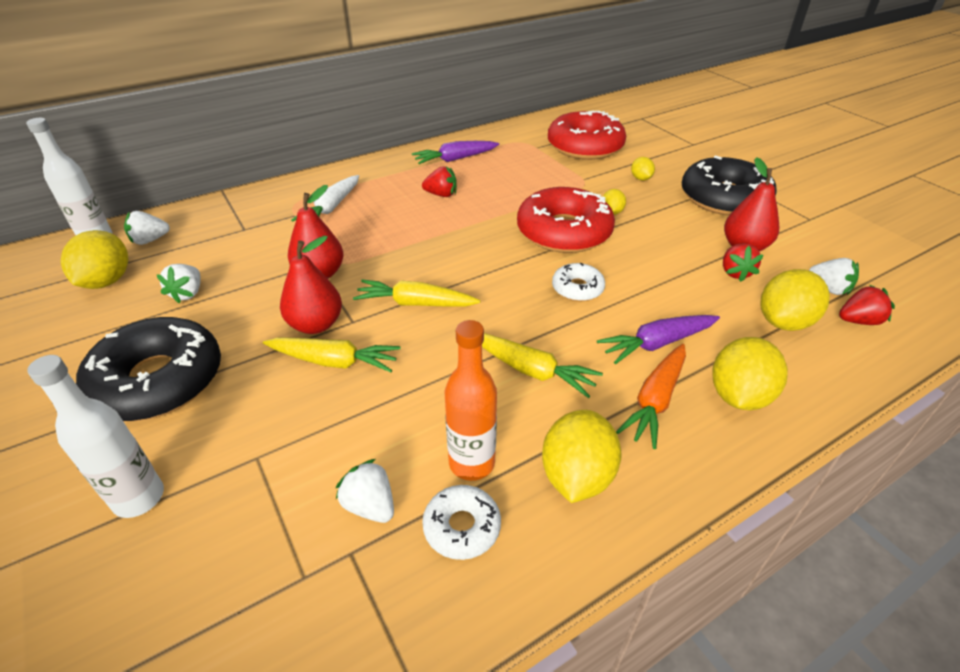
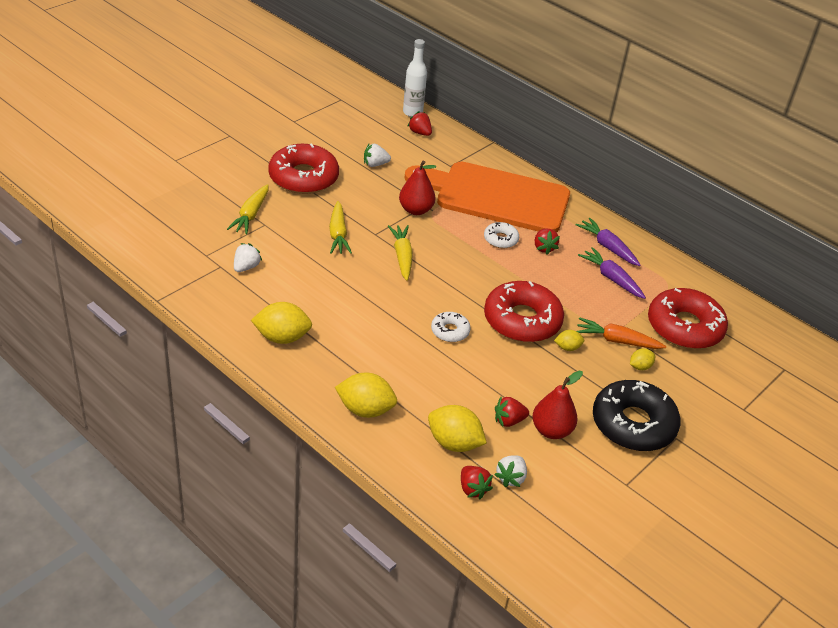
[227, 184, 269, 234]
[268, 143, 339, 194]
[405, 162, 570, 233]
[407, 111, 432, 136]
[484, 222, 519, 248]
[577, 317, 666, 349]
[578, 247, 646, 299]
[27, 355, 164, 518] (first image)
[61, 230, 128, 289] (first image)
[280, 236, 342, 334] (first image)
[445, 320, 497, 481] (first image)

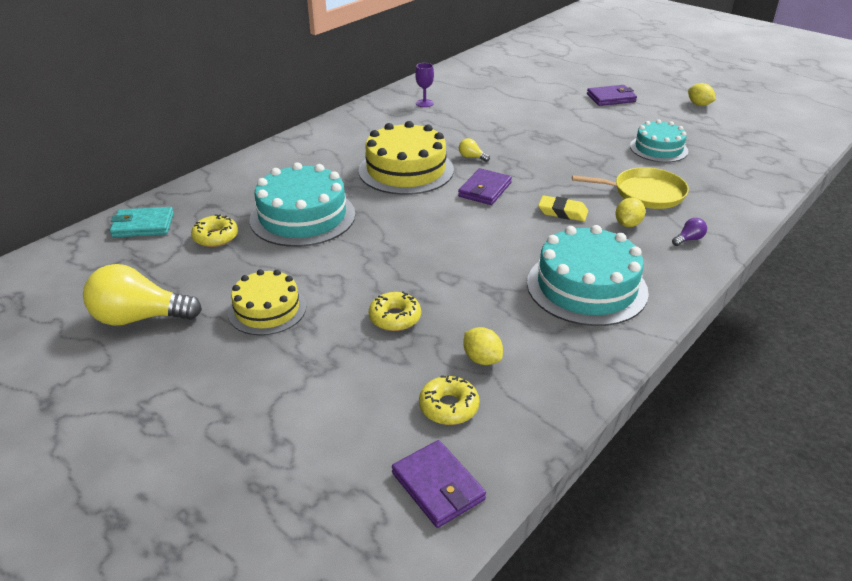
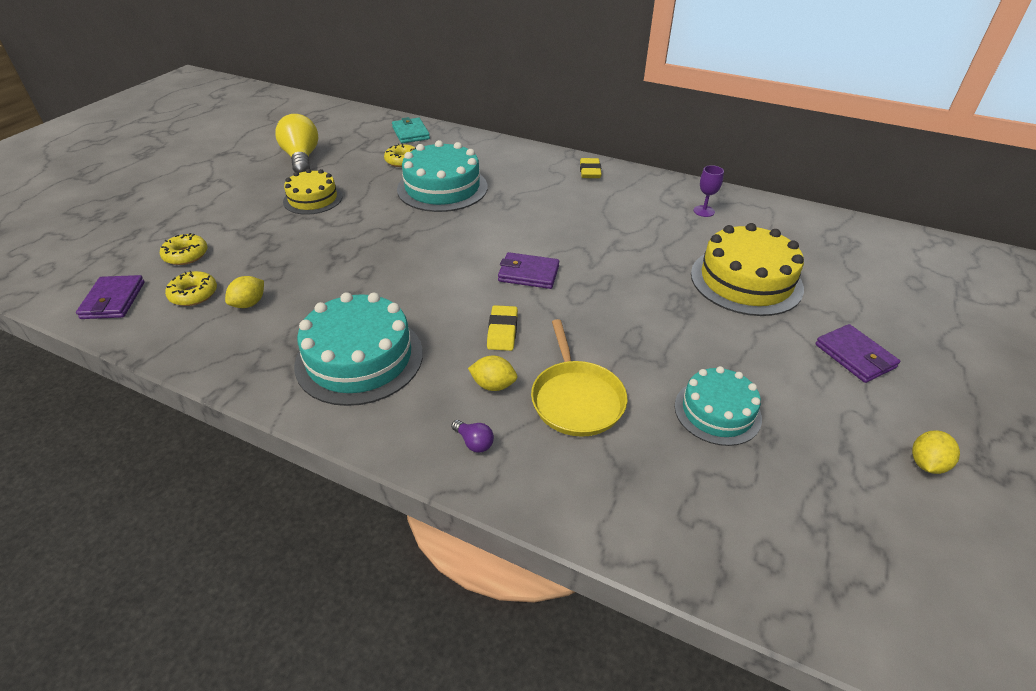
[76, 275, 145, 319]
[160, 233, 208, 265]
[580, 158, 602, 178]
[691, 223, 804, 316]
[459, 138, 490, 162] (first image)

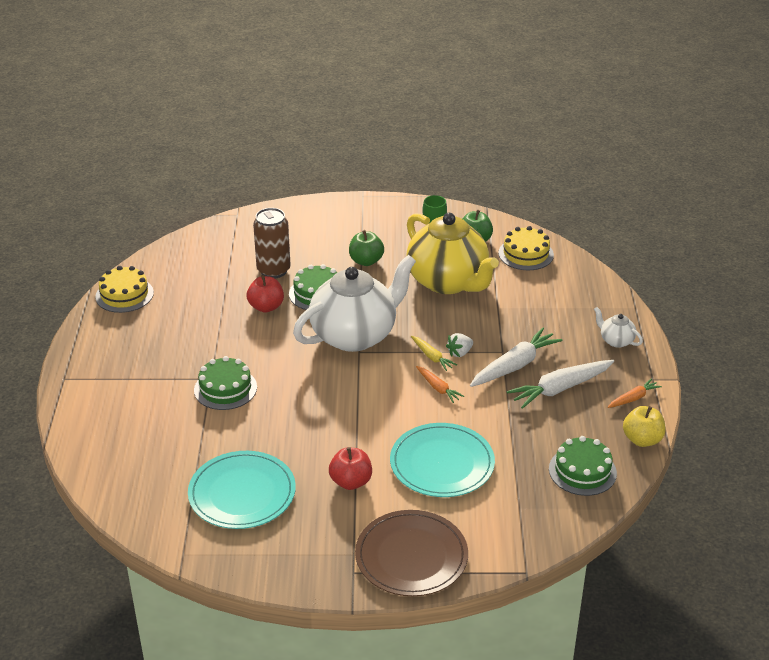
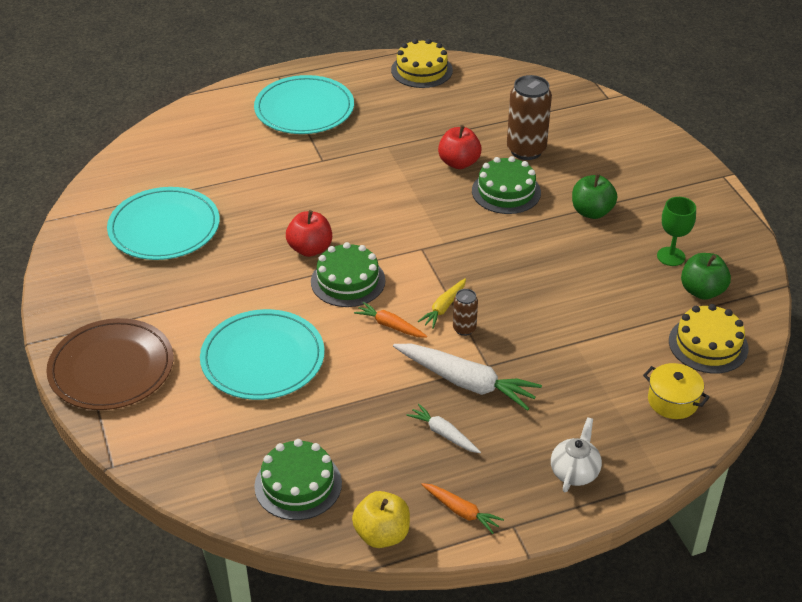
[254, 75, 354, 134]
[286, 210, 332, 257]
[311, 242, 385, 307]
[354, 302, 427, 338]
[406, 404, 481, 453]
[453, 289, 478, 336]
[643, 363, 710, 419]
[293, 255, 416, 352] (first image)
[406, 213, 499, 294] (first image)

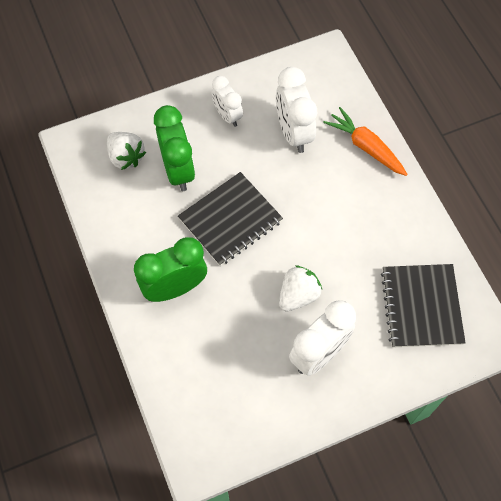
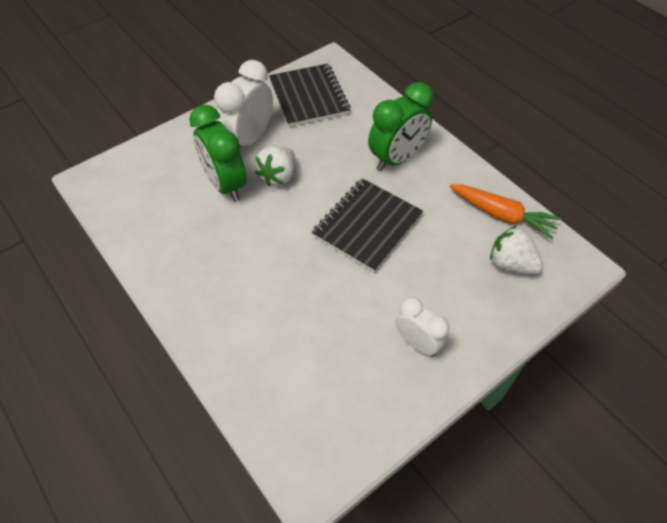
[189, 105, 247, 202]
[269, 64, 351, 127]
[450, 184, 562, 239]
[276, 67, 317, 153] (first image)

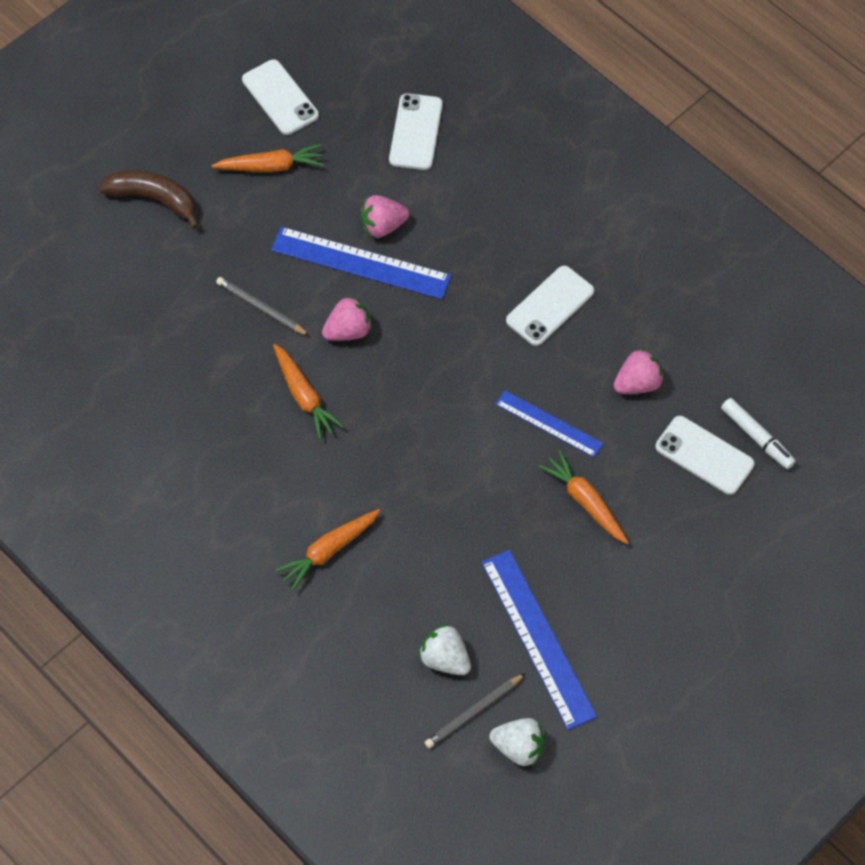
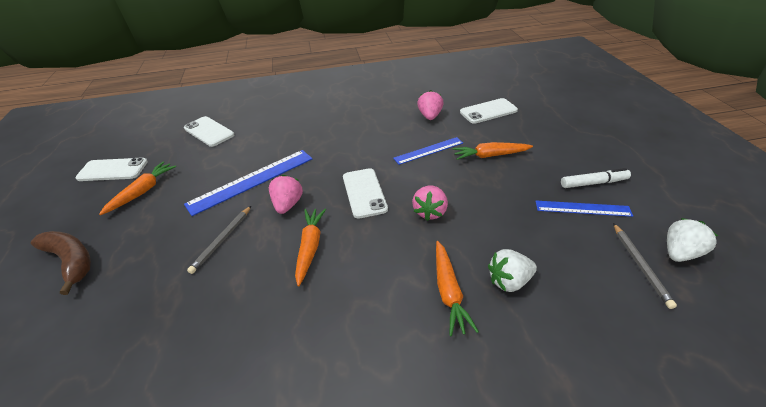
[31, 231, 91, 295]
[187, 206, 251, 274]
[295, 209, 326, 286]
[343, 168, 388, 219]
[412, 186, 448, 221]
[488, 249, 537, 292]
[536, 201, 633, 217]
[561, 168, 631, 188]

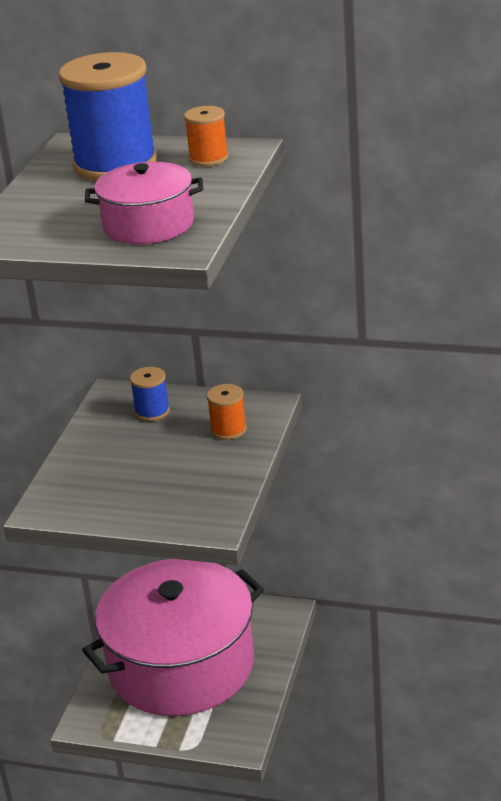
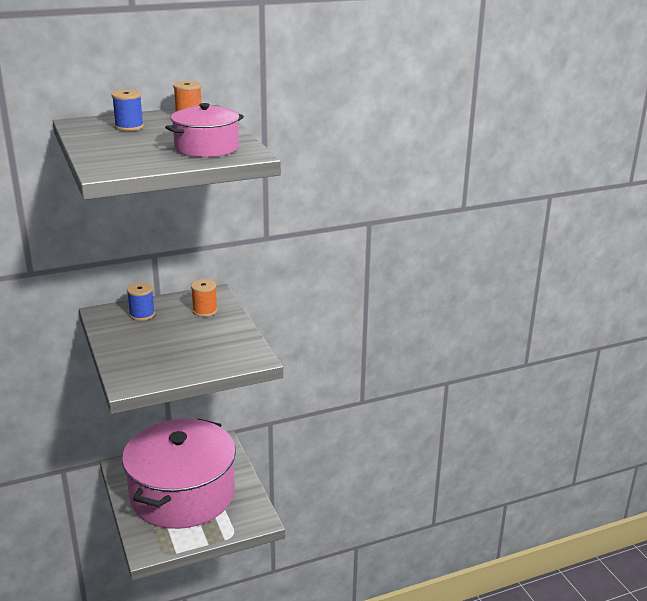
[112, 90, 144, 131]

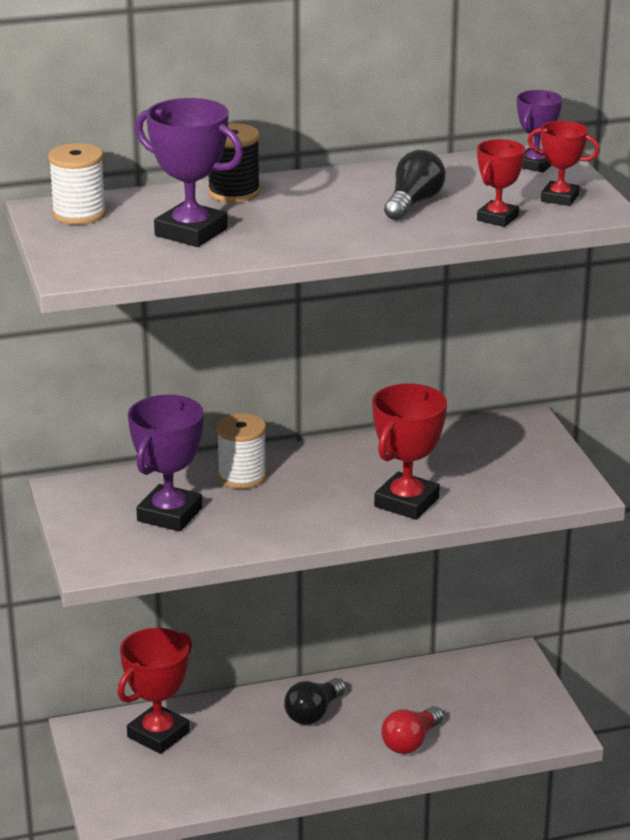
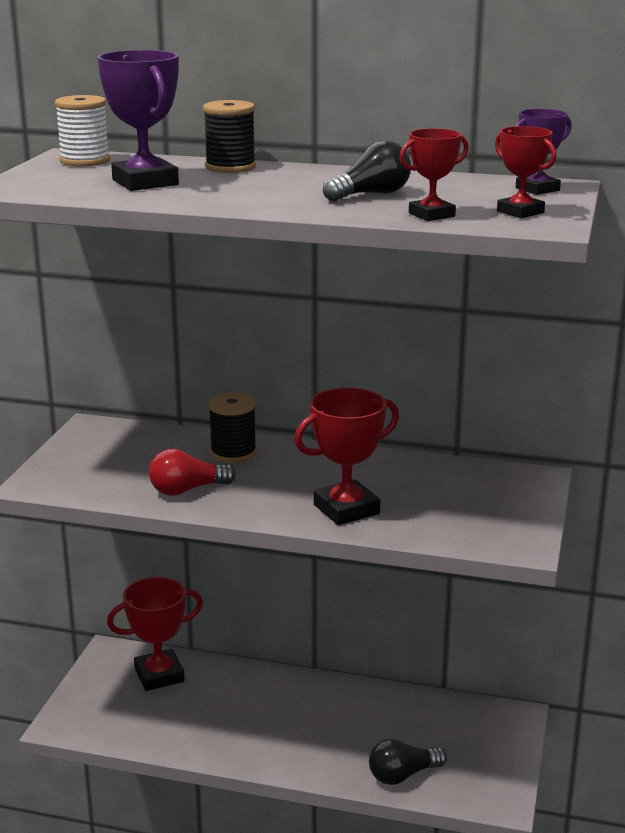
[149, 449, 236, 496]
[208, 392, 257, 463]
[369, 739, 447, 785]
[128, 395, 204, 531] (first image)

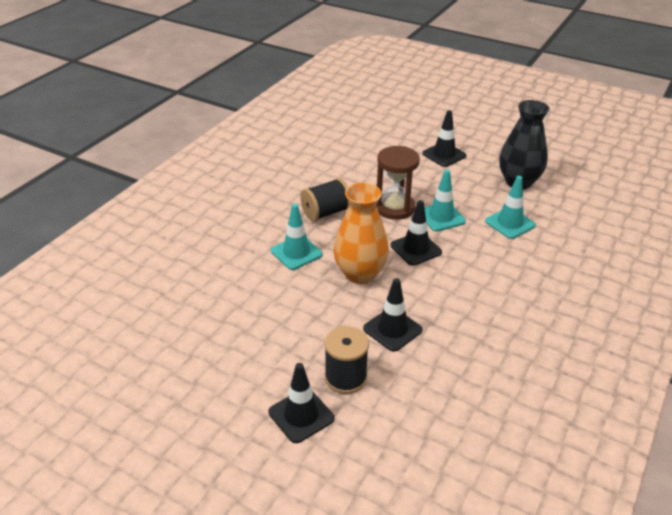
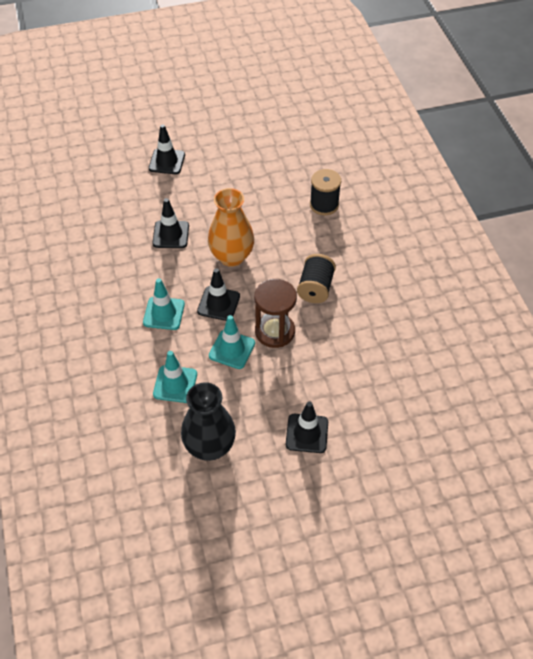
[143, 278, 185, 330]
[310, 169, 341, 215]

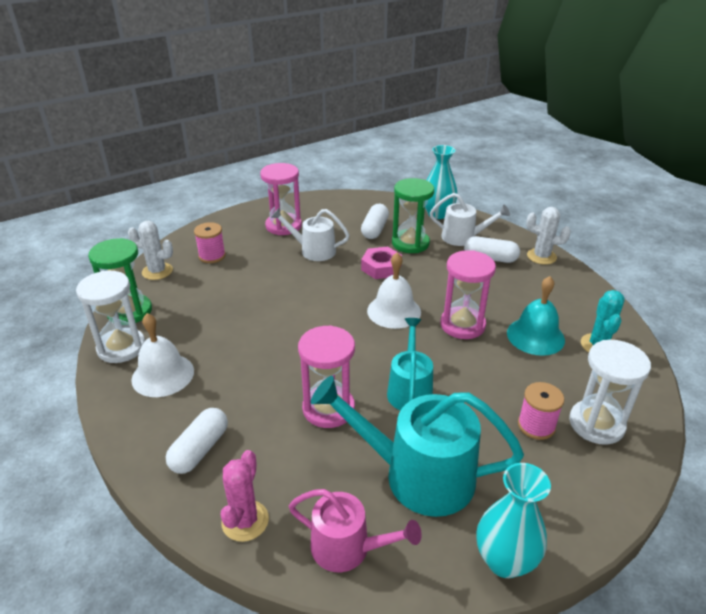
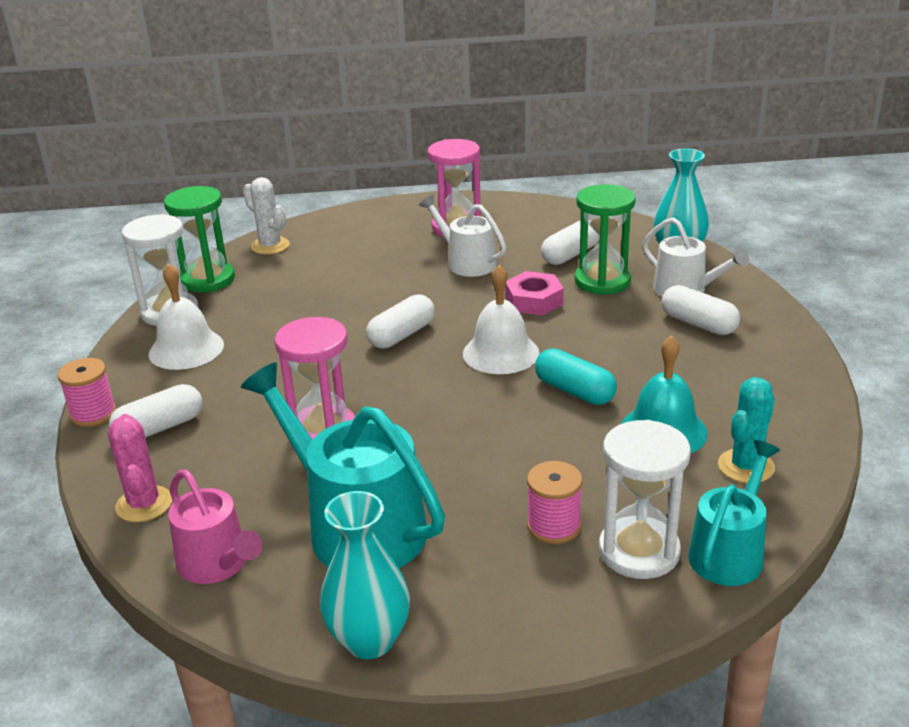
[58, 358, 116, 427]
[108, 414, 172, 522]
[366, 294, 435, 349]
[535, 349, 617, 405]
[688, 440, 780, 586]
[526, 207, 571, 265] (first image)

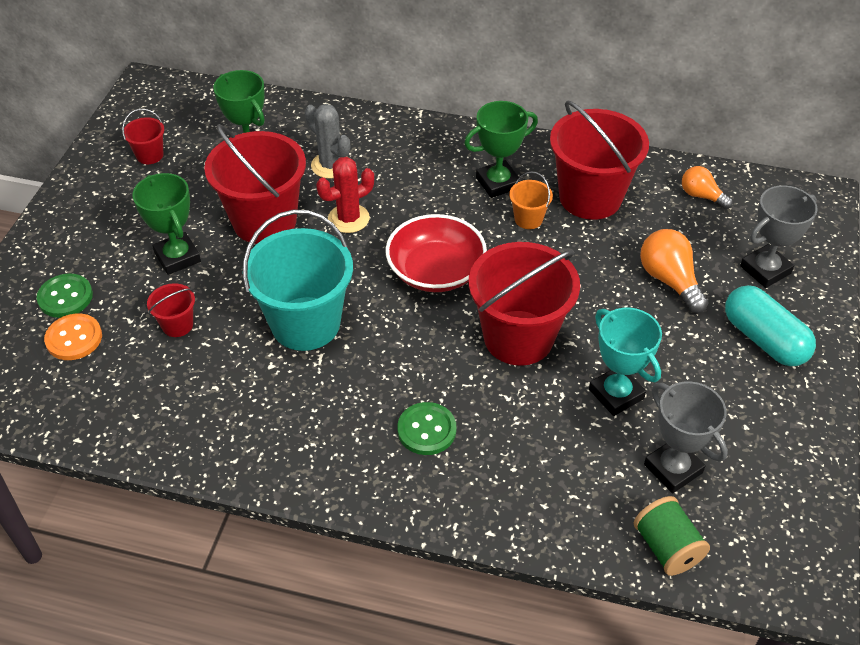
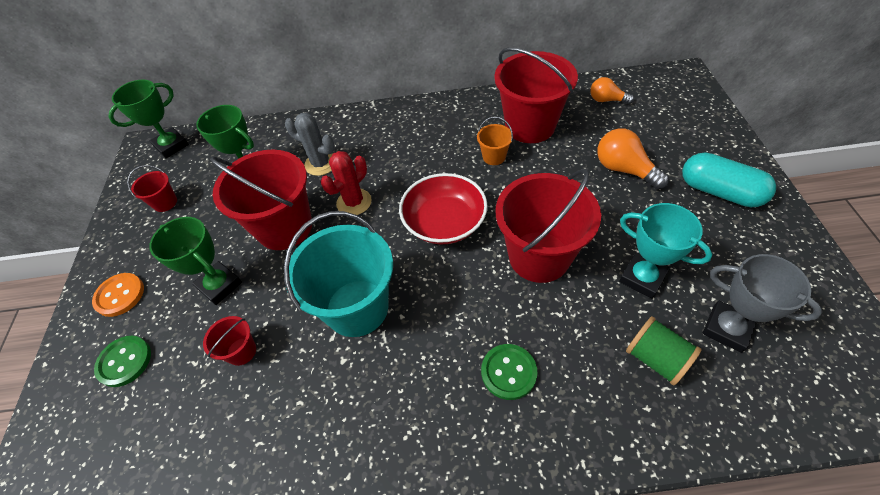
[92, 273, 144, 317]
[108, 79, 189, 158]
[626, 316, 702, 385]
[740, 185, 817, 288] (first image)

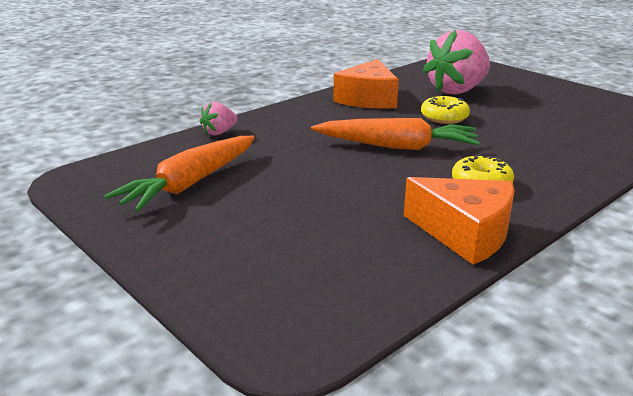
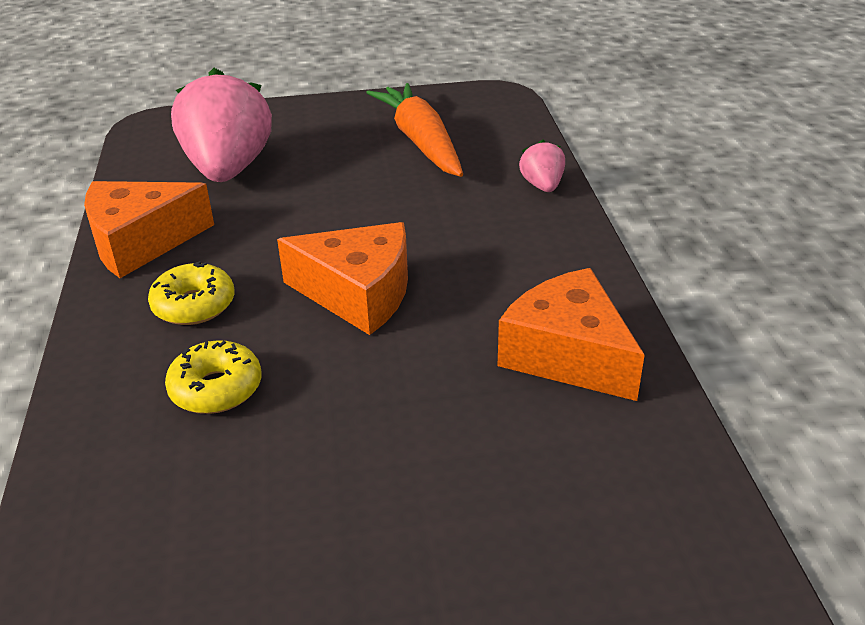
[165, 340, 262, 414]
[171, 68, 272, 182]
[277, 222, 408, 335]

